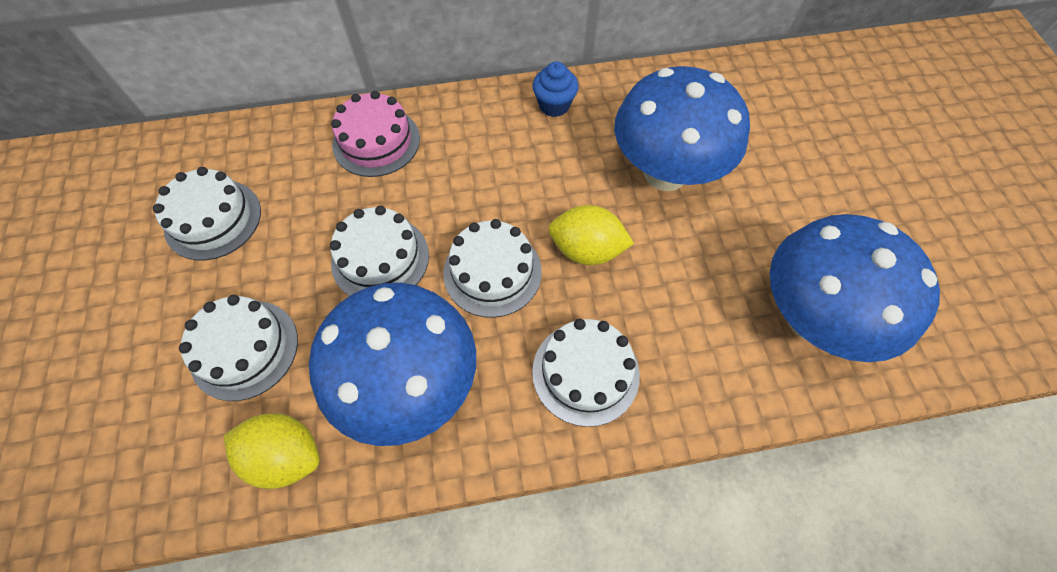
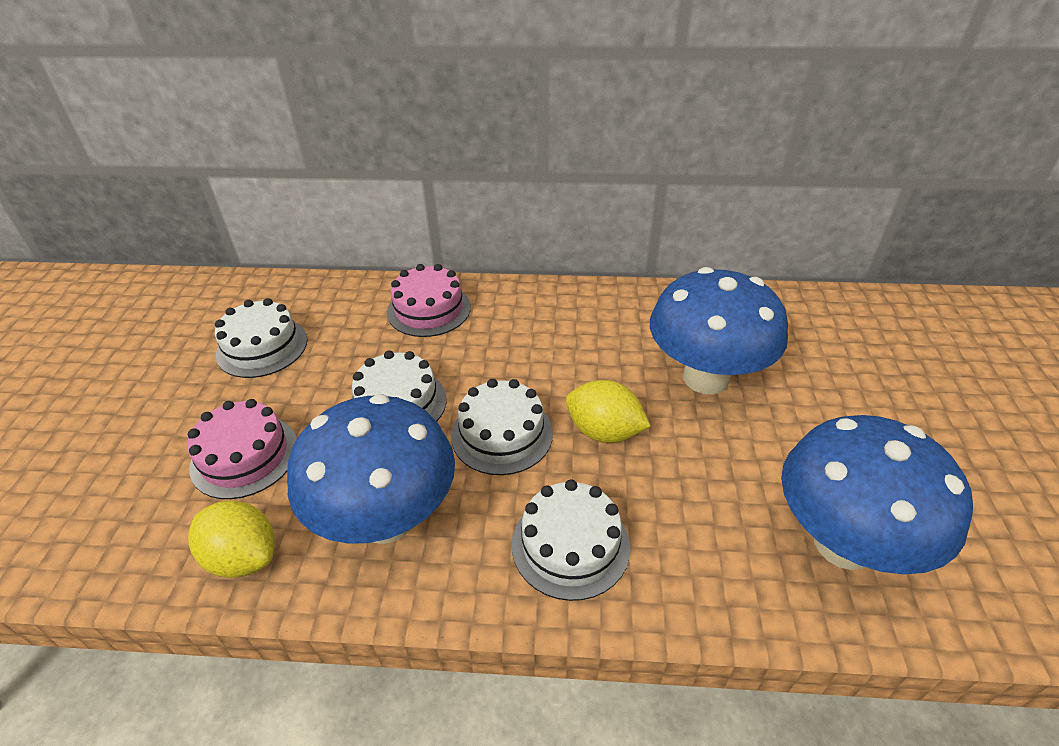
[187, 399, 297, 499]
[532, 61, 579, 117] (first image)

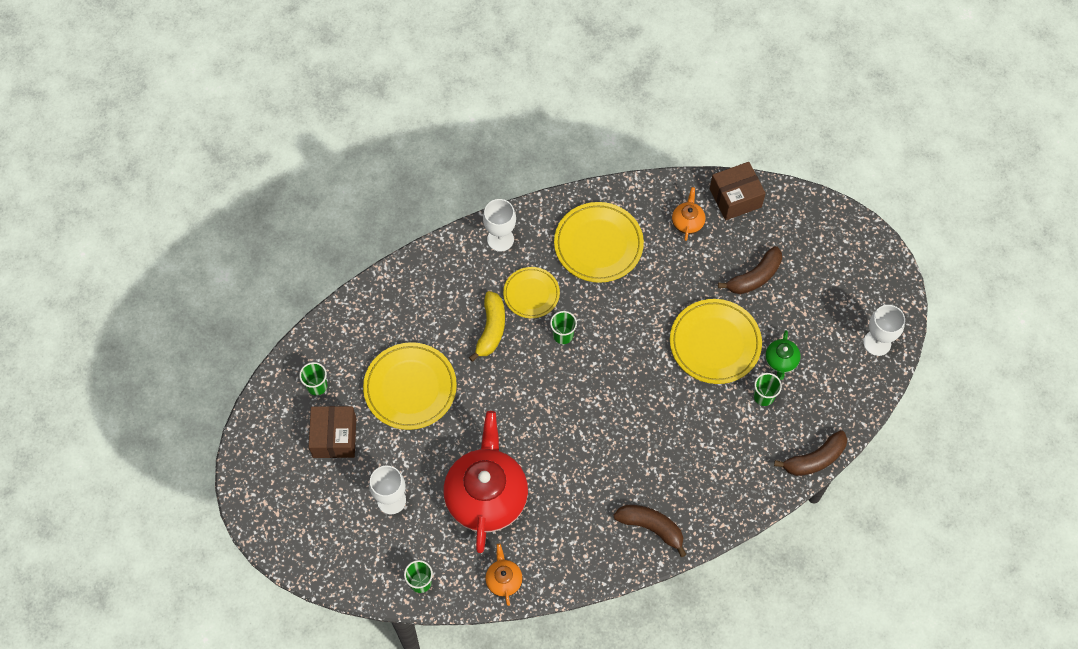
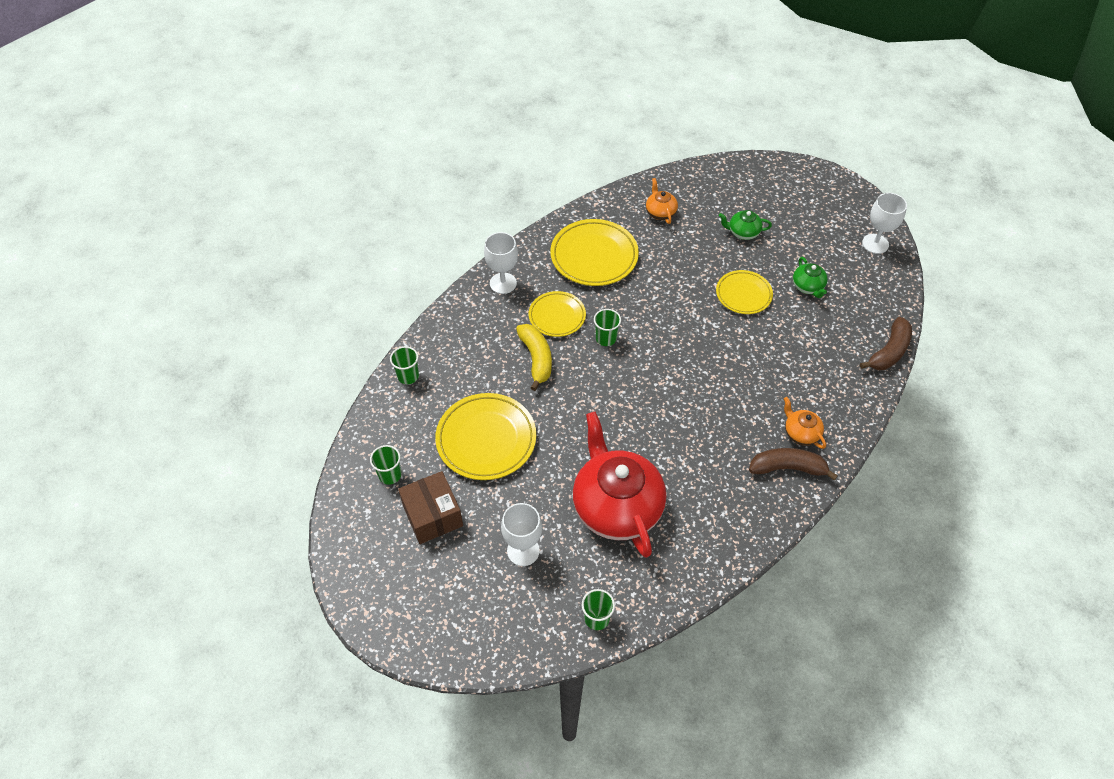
[390, 346, 419, 384]
[716, 270, 773, 314]
[719, 210, 772, 240]
[784, 397, 826, 449]
[710, 162, 766, 220] (first image)

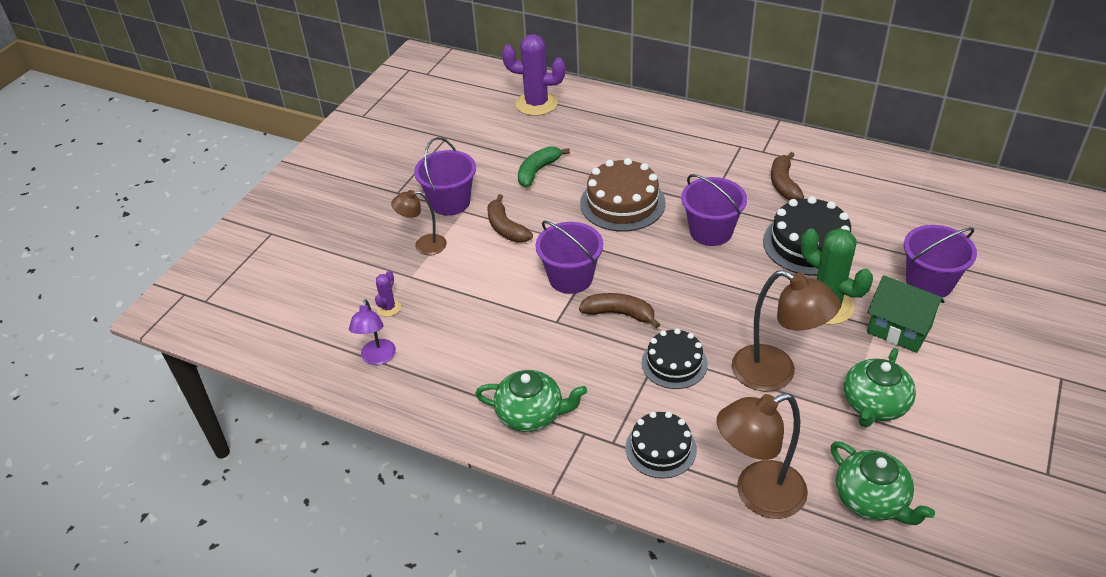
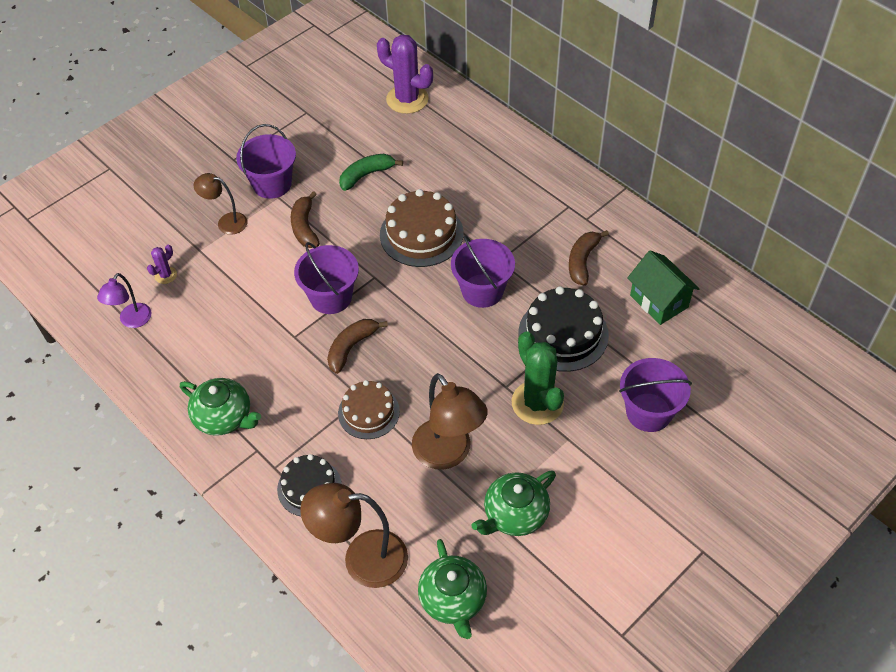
[327, 319, 388, 374]
[338, 380, 400, 439]
[627, 250, 700, 325]

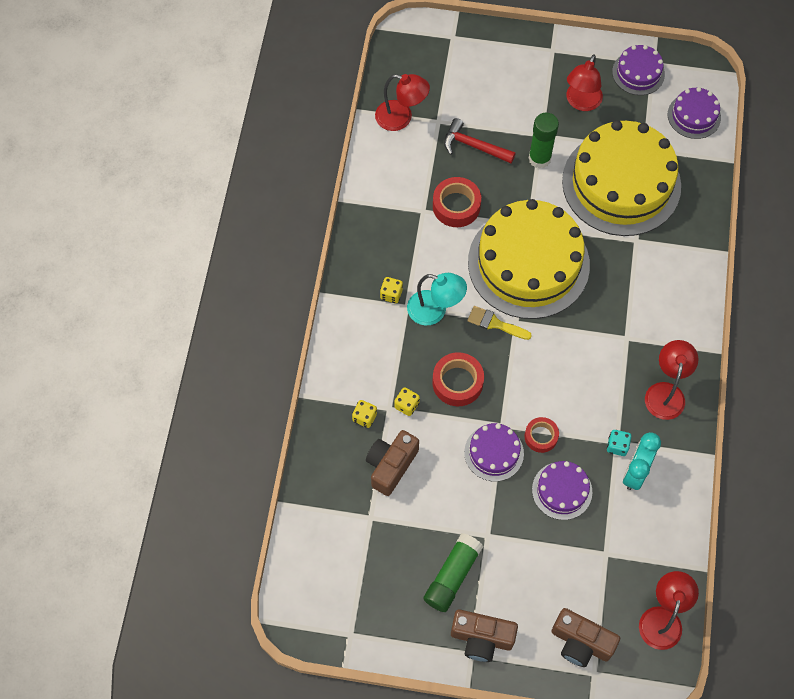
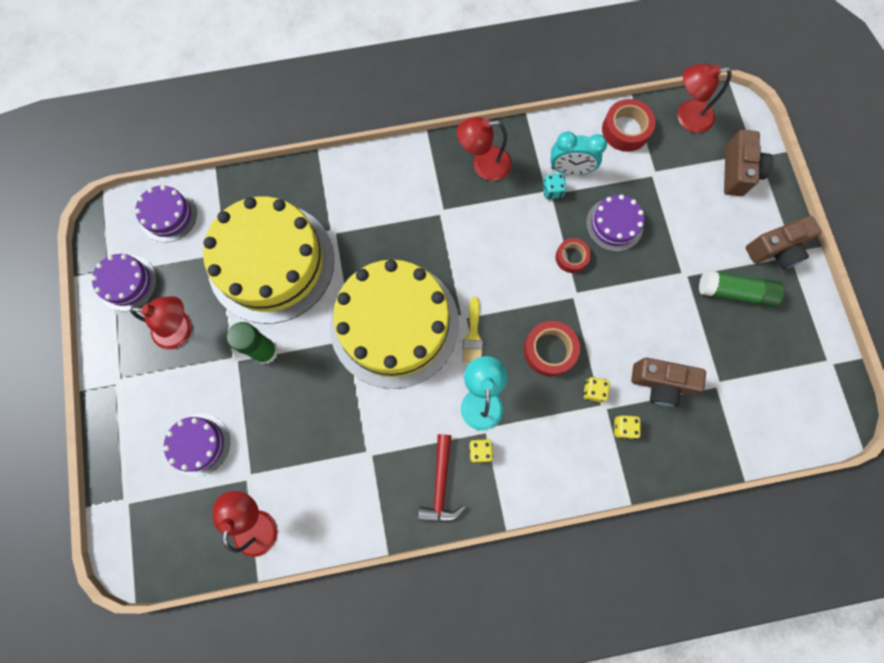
[163, 413, 230, 477]
[418, 434, 466, 523]
[602, 99, 656, 152]
[746, 216, 822, 269]

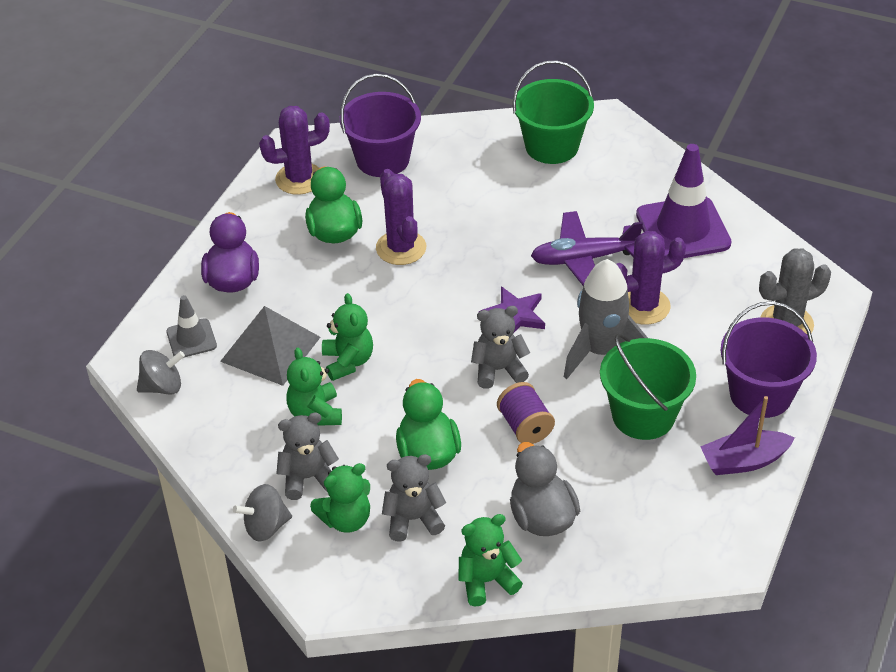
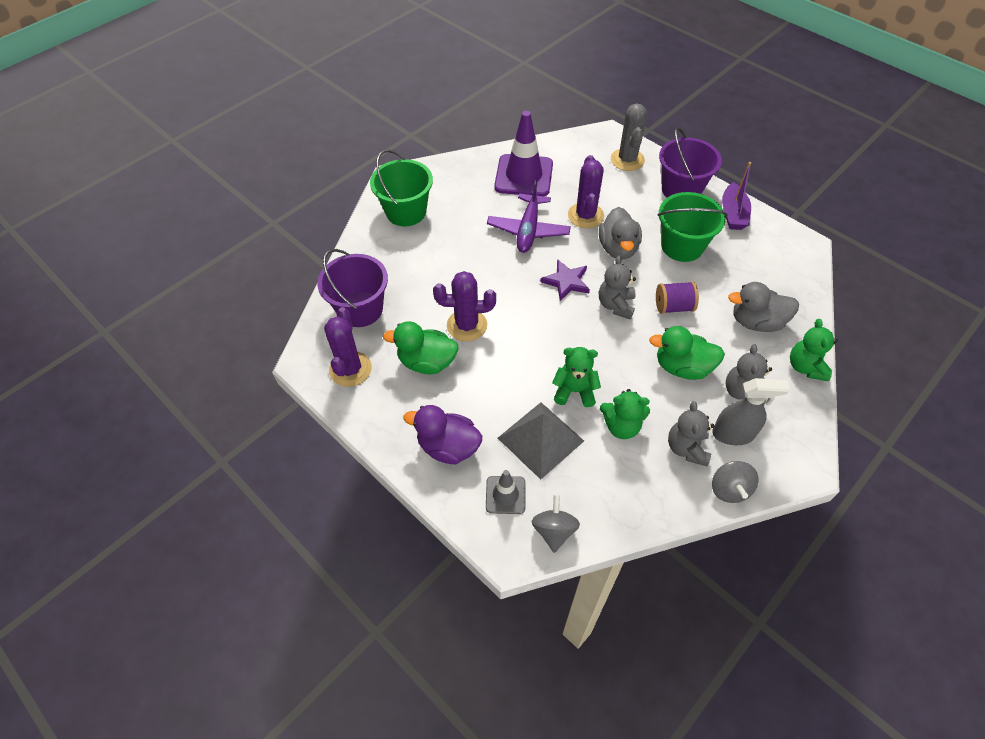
[599, 207, 642, 259]
[712, 378, 790, 445]

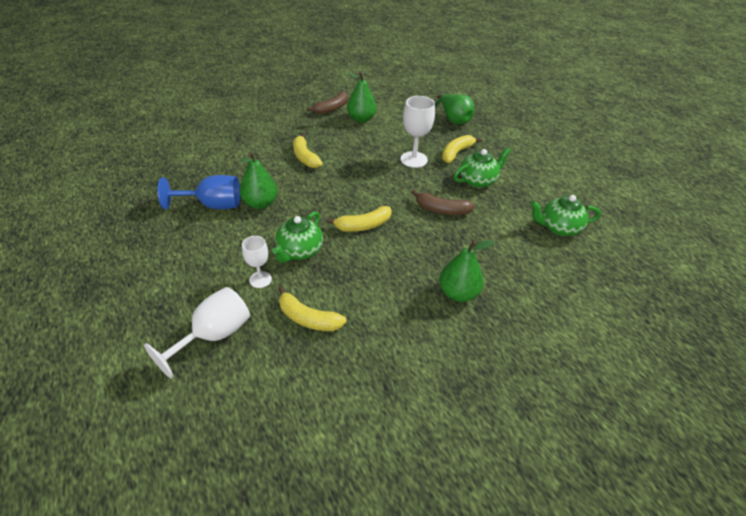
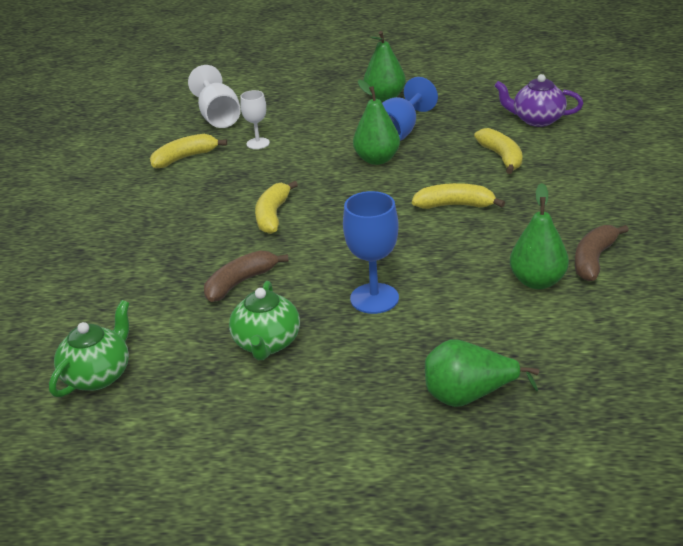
[343, 191, 399, 314]
[364, 31, 406, 101]
[474, 128, 523, 174]
[494, 74, 583, 127]
[575, 225, 629, 281]
[272, 211, 323, 263] (first image)

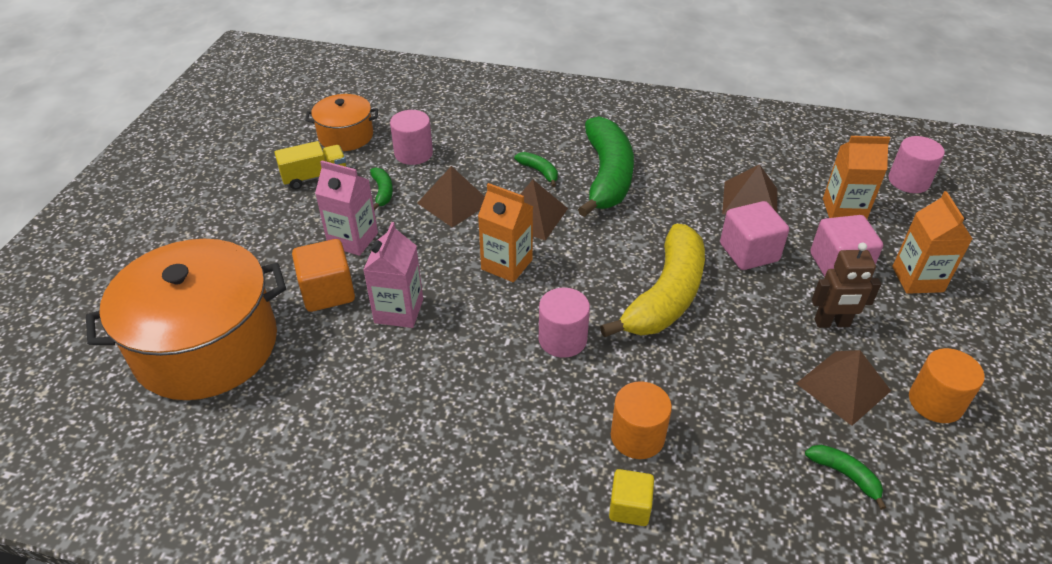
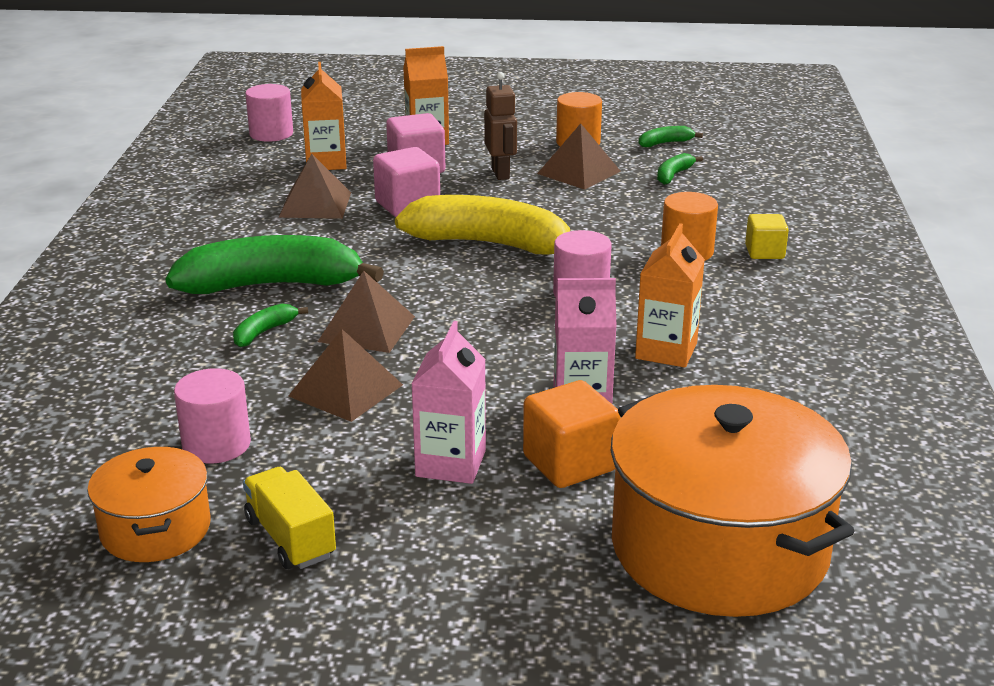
[635, 223, 705, 368]
[639, 126, 703, 147]

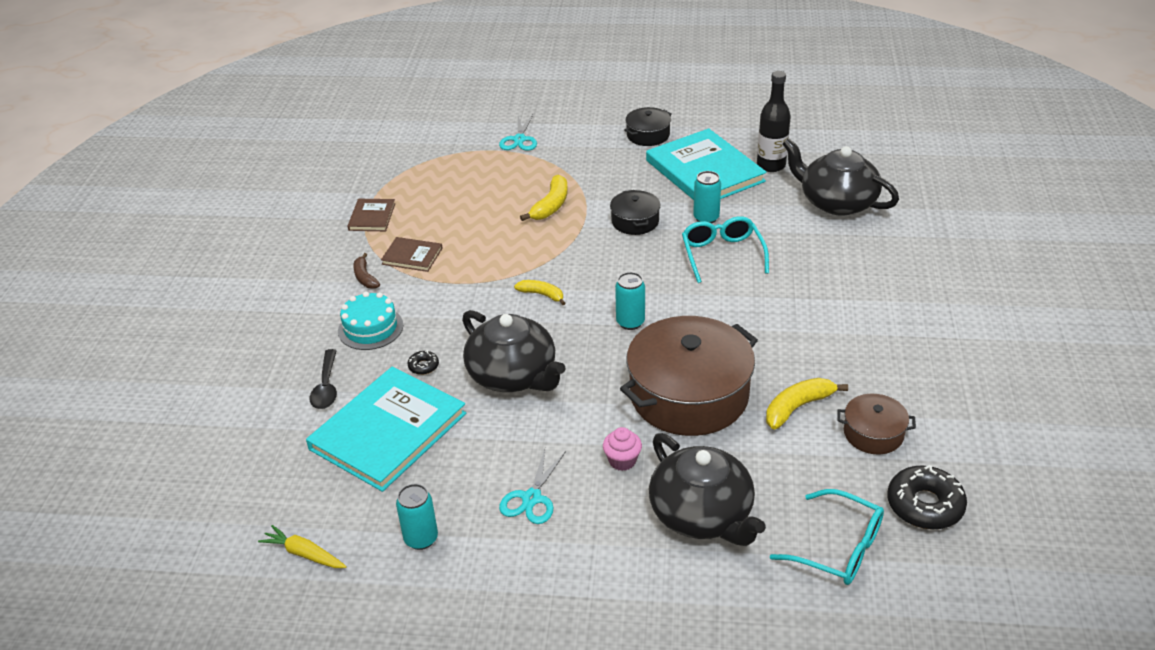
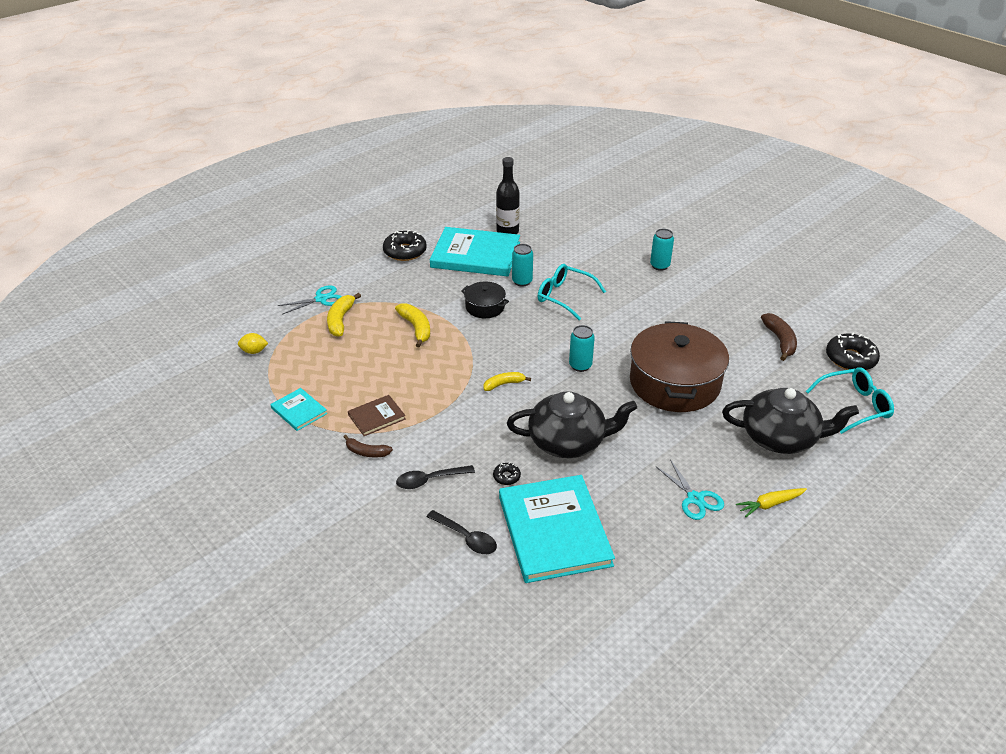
[238, 333, 268, 354]
[270, 388, 327, 431]
[277, 285, 342, 315]
[327, 293, 361, 337]
[383, 230, 427, 261]
[396, 465, 475, 489]
[650, 229, 674, 271]
[736, 488, 807, 517]
[761, 313, 797, 361]
[603, 427, 642, 471] (first image)
[783, 138, 899, 216] (first image)

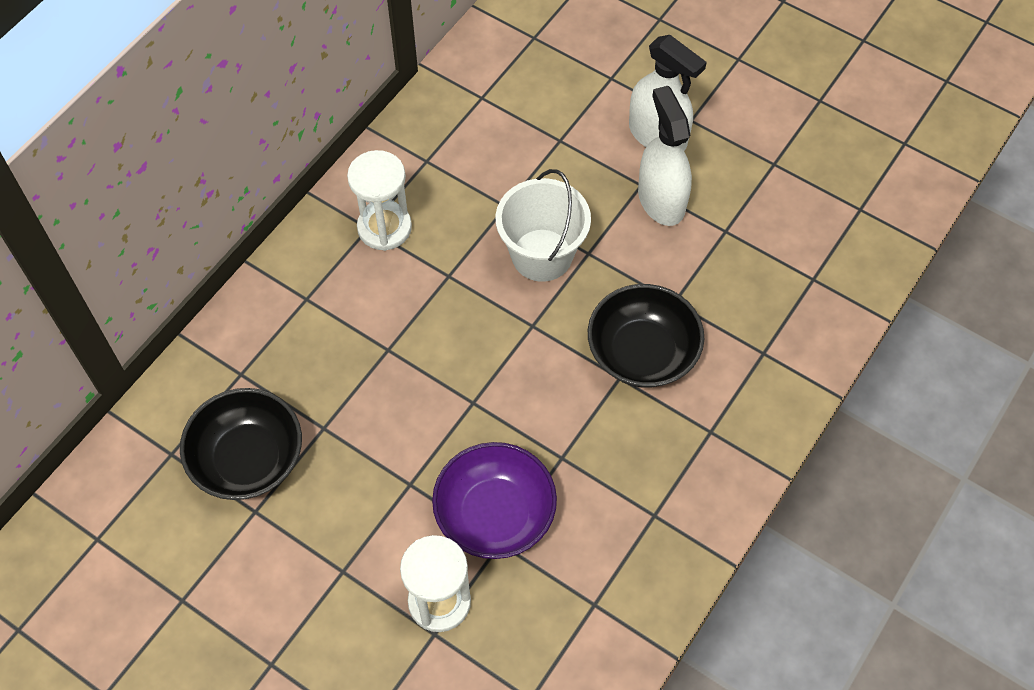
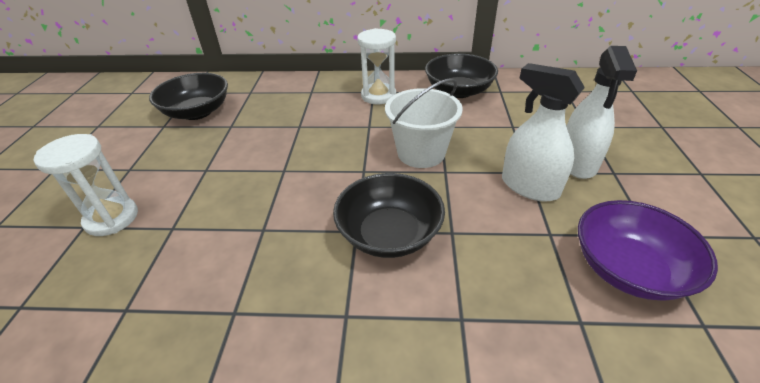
[425, 54, 498, 98]
[502, 63, 585, 202]
[578, 200, 718, 301]

